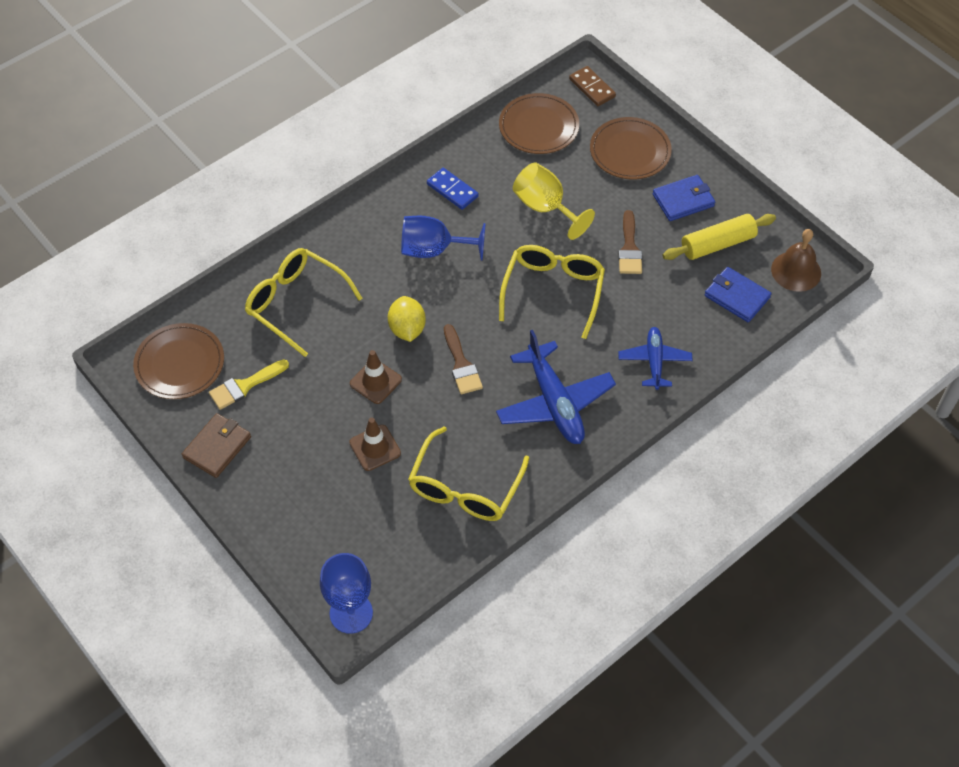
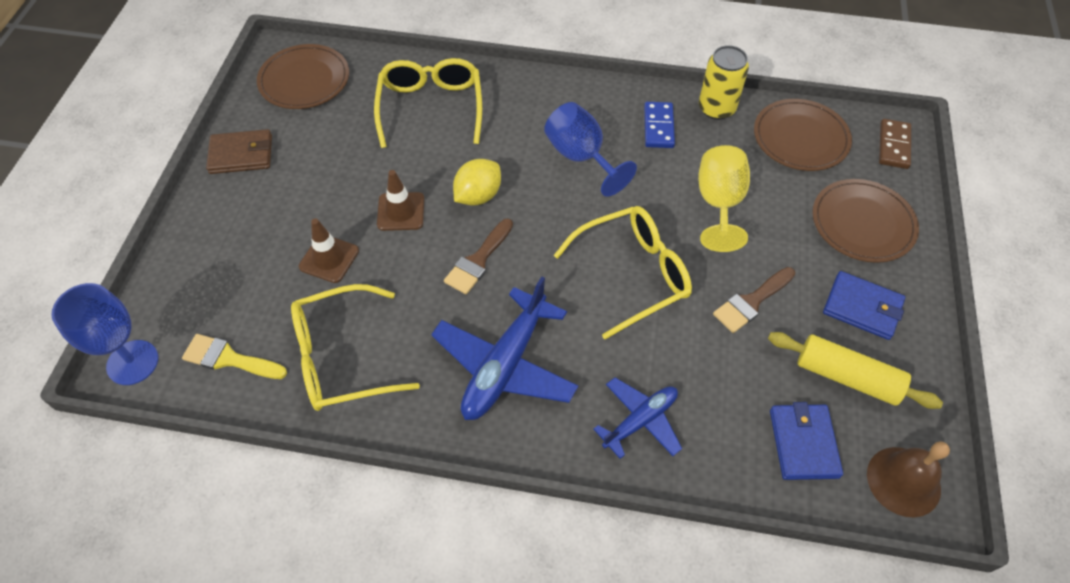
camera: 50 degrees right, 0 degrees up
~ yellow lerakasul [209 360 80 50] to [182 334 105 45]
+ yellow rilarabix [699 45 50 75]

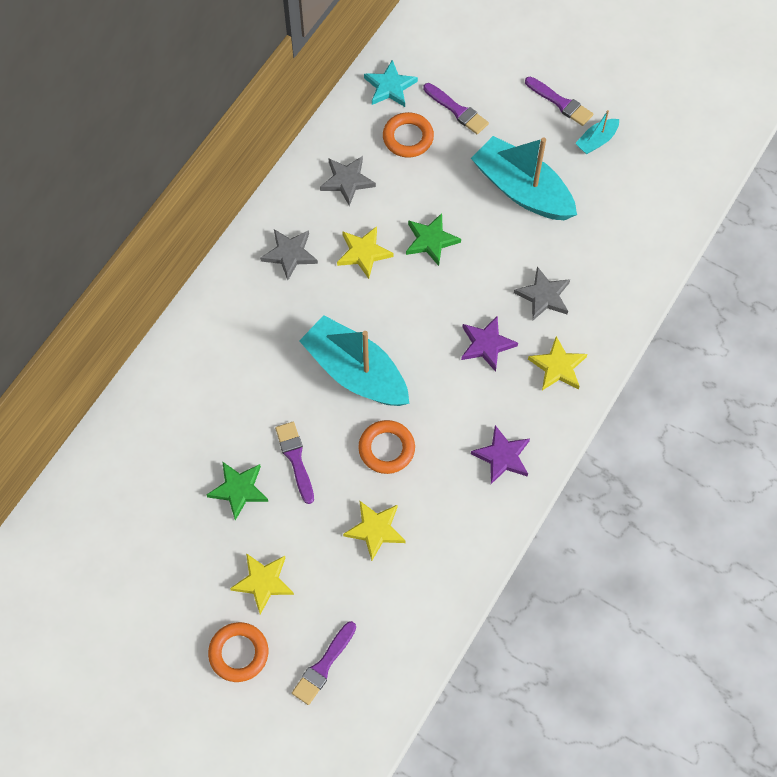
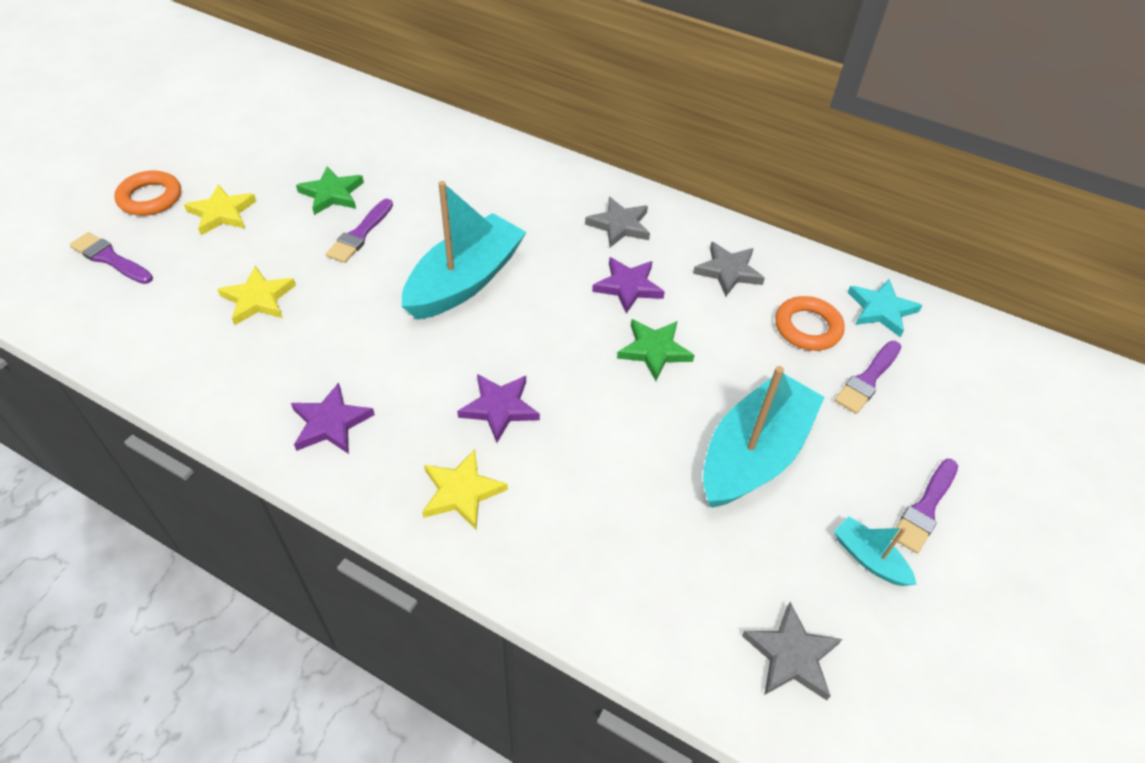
camera: 85 degrees right, 15 degrees down
~ purple lerakasul [275 422 39 82] = [326 199 67 64] 135 degrees clockwise
~ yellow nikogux [337 226 57 53] to purple nikogux [592 257 73 57]
- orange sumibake [358 420 57 54]
~ grey nikogux [514 267 56 54] to [742 602 100 98]

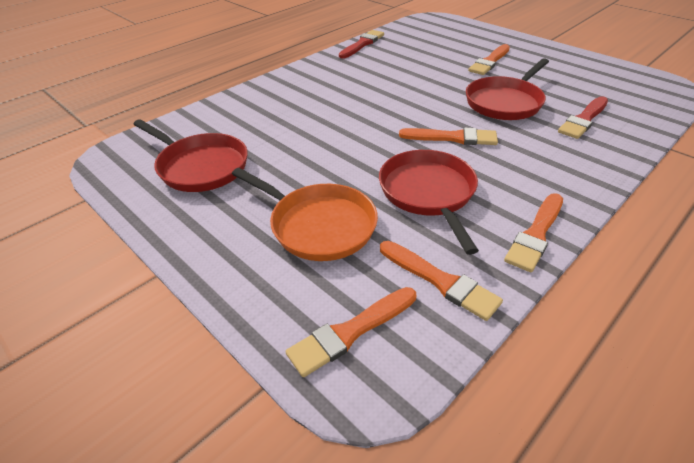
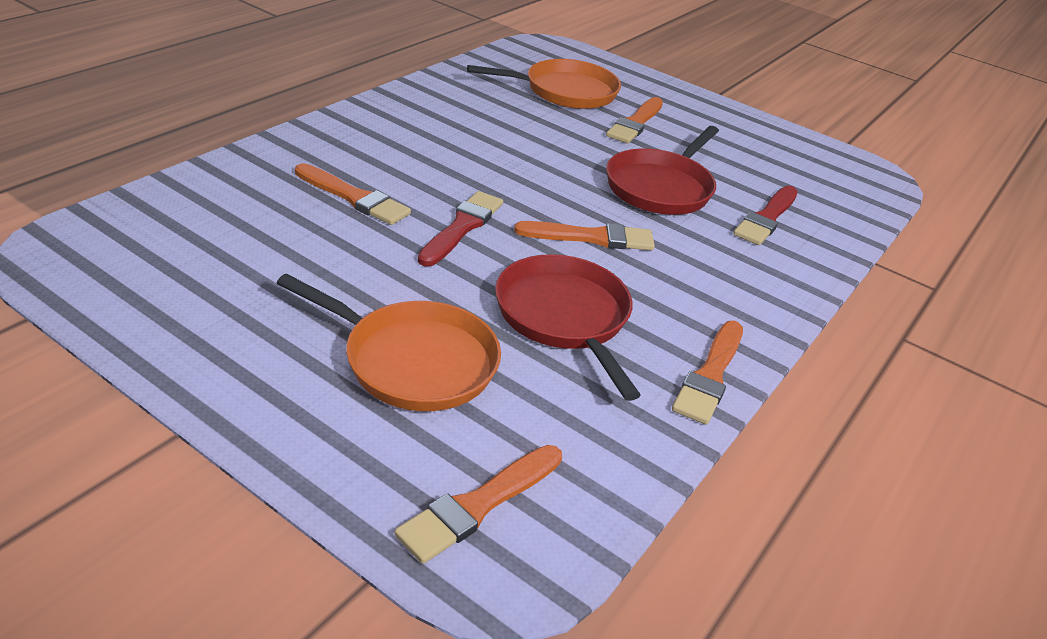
camera: 15 degrees left, 5 degrees down
- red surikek [133 119 115 73]
~ red lerakasul [339 30 45 29] to [418 191 85 76]
~ orange lerakasul [380 241 123 80] to [295 163 116 62]
+ orange surikek [467 59 154 50]

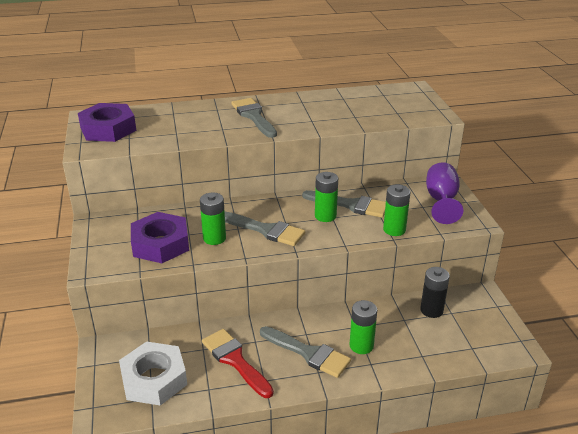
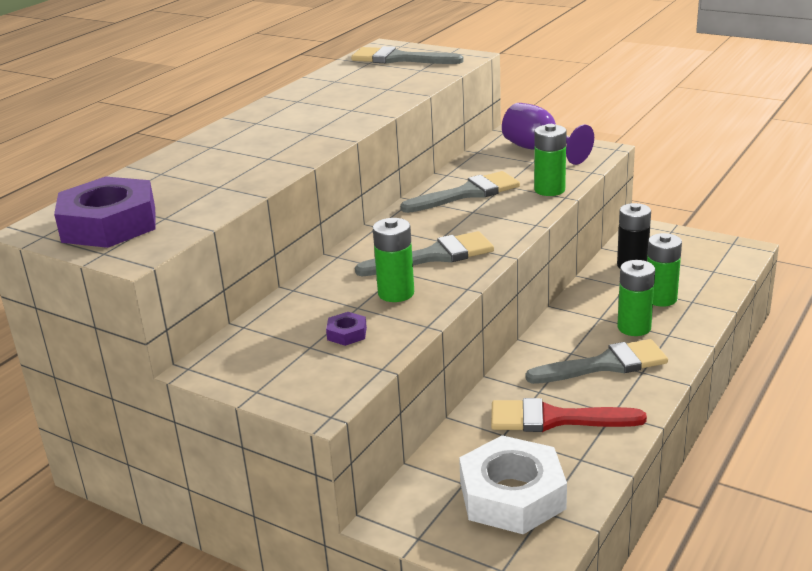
camera: 45 degrees left, 5 degrees down
~ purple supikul [131 212 58 51] = [326 312 41 34] x0.42
~ grey lerakasul [231 98 46 40] to [351 46 113 18]
~ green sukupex [315 172 23 50] to [647 233 35 74]

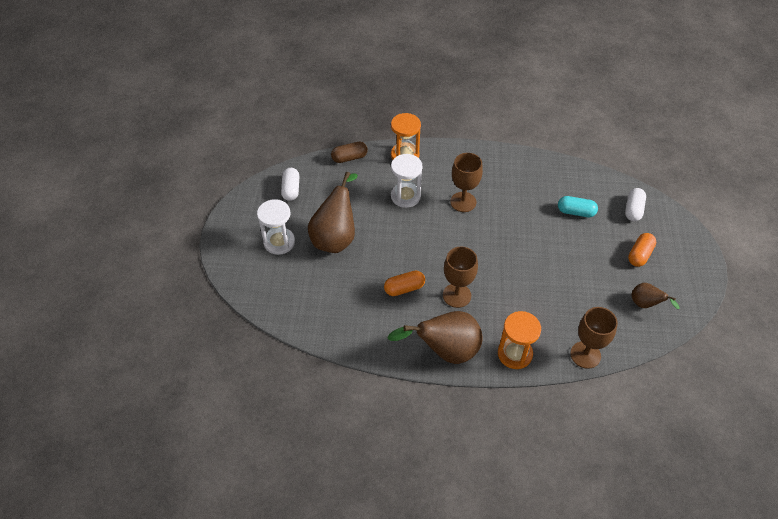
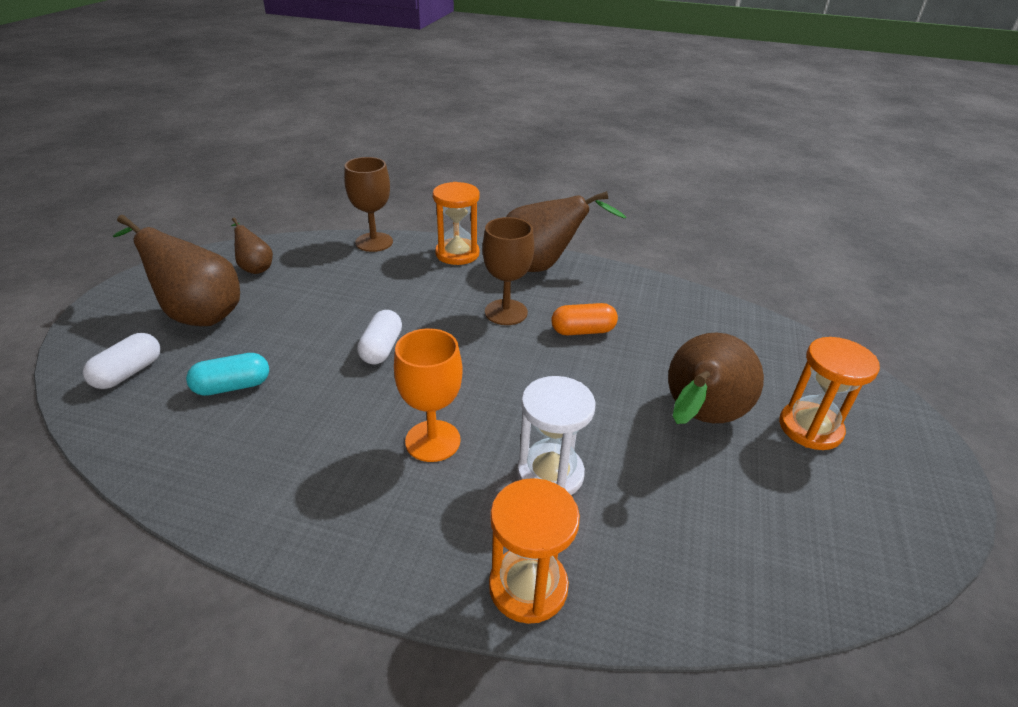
camera: 170 degrees left, 15 degrees down
~ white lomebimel [257 199 38 56] to orange lomebimel [779 337 101 113]
~ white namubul [281 168 18 33] to [357 310 45 54]
- brown namubul [331 142 37 21]
~ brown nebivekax [450 153 33 59] to orange nebivekax [394 328 69 134]
~ turquoise namubul [558 196 40 21] = [186 353 83 43] 45 degrees counterclockwise
~ orange namubul [628 233 28 34] to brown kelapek [113 215 127 111]

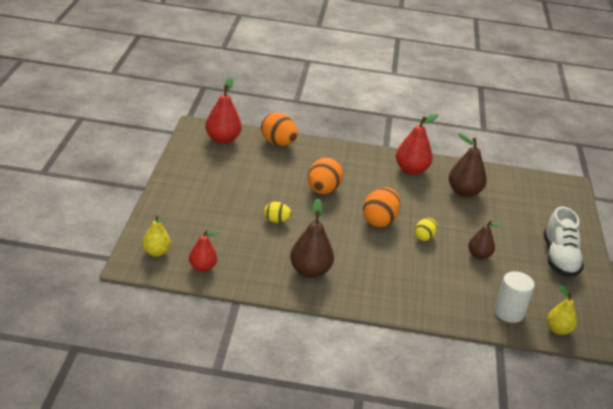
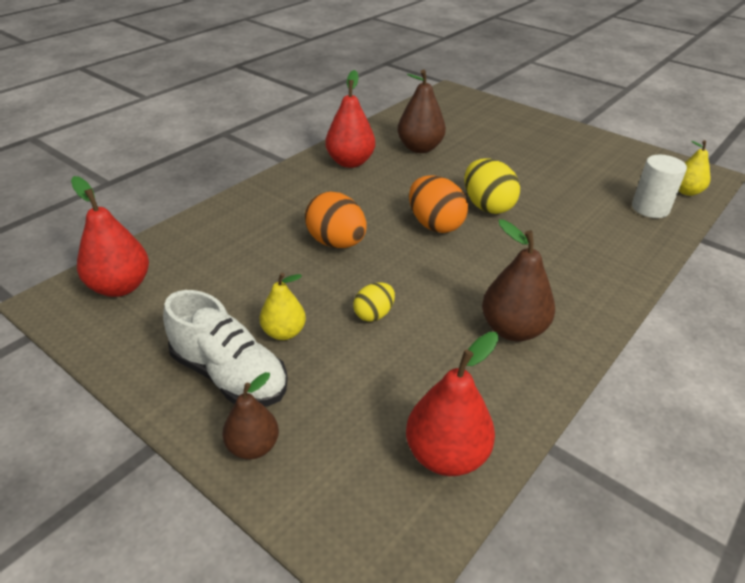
camera: 55 degrees left, 5 degrees up
~ yellow kelapek [142 215 29 42] to [260 273 46 67]
~ red kelapek [189 230 29 42] = [406 332 93 144] x1.57
- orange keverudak [261 112 37 34]
~ yellow keverudak [415 218 22 23] = [464 158 56 56] x1.73
~ brown kelapek [468 220 34 40] to [222 372 57 88]
~ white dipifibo [544 207 40 70] to [163 290 125 116]

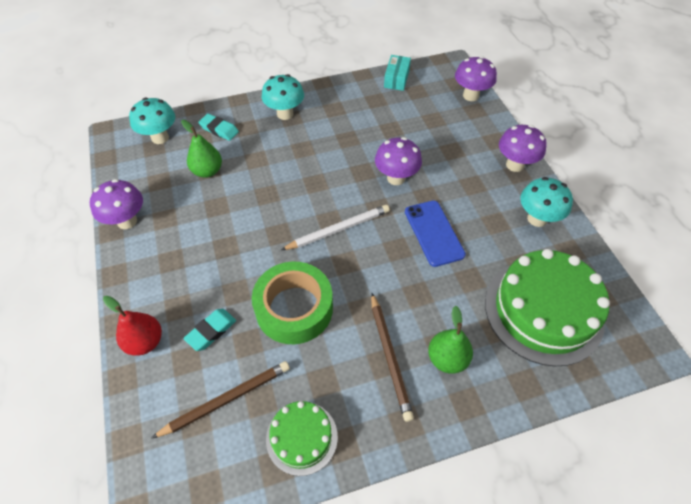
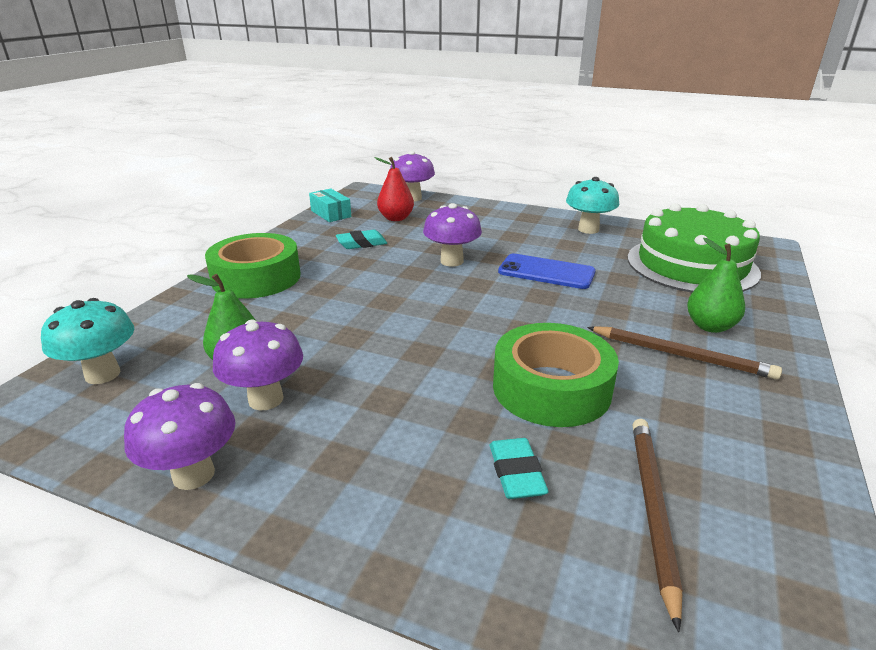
camera: 50 degrees left, 25 degrees down
~ red kelapek [103 296 59 60] to [375 157 39 64]
~ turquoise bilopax [198 114 41 27] to [336 230 51 19]
~ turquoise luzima [262 74 42 46] to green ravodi [205 233 95 66]
- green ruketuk [266 401 72 75]
- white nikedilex [281 205 109 45]
~ purple luzima [499 125 48 47] to [213 320 90 90]

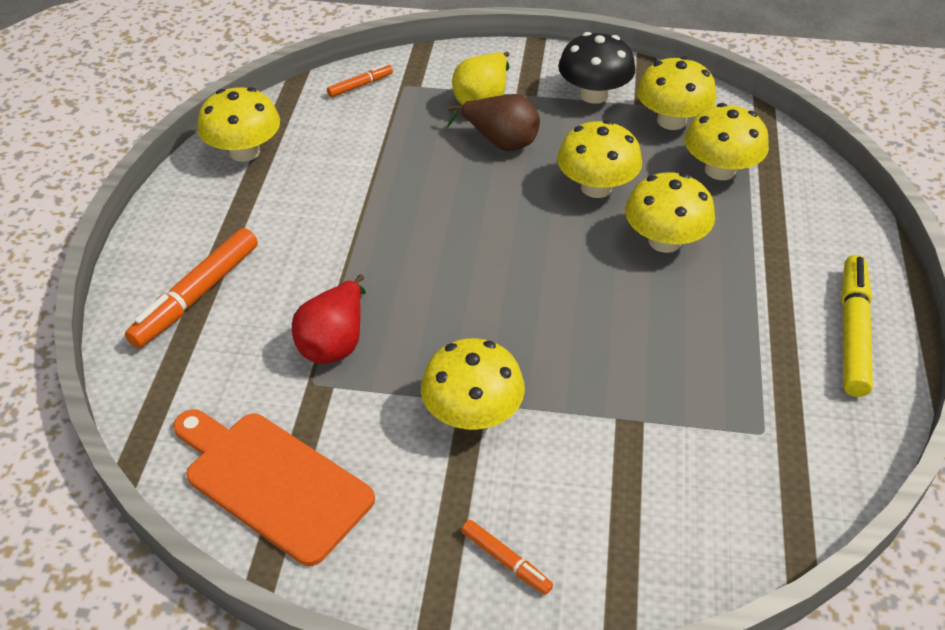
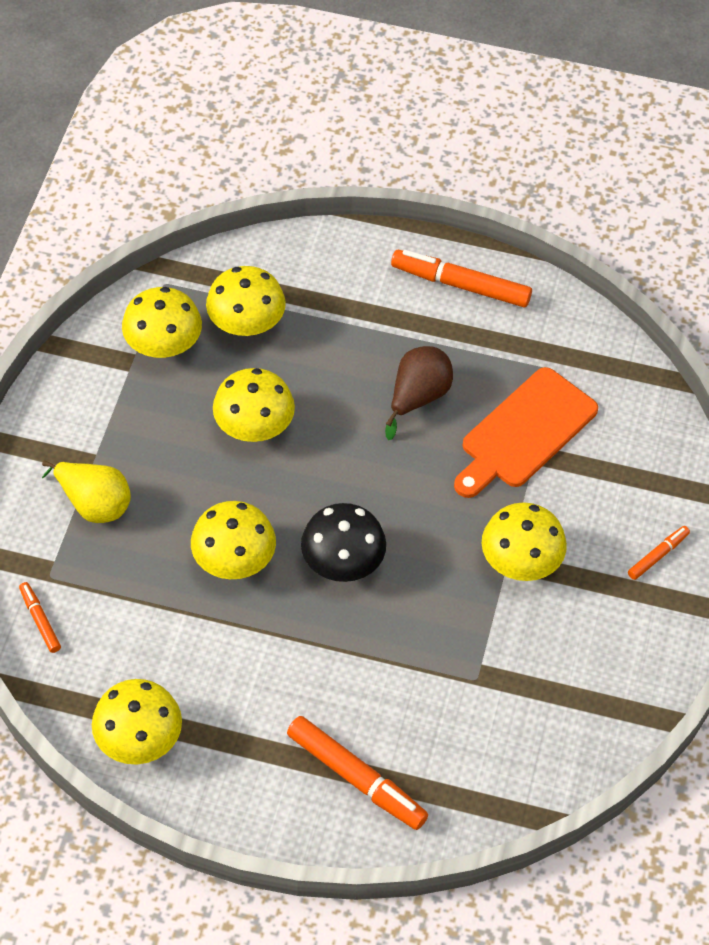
camera: 85 degrees left, 10 degrees up
~ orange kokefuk [173 409 202 157] to [454 367 144 131]
- red kelapek [292 274 74 89]
~ brown kelapek [447 94 93 57] to [385 346 68 94]
~ black luzima [558 32 78 72] to [301 503 85 79]
~ yellow luzima [625 172 90 81] to [191 501 85 78]
~ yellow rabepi [841 255 32 142] to orange rabepi [391 250 141 57]

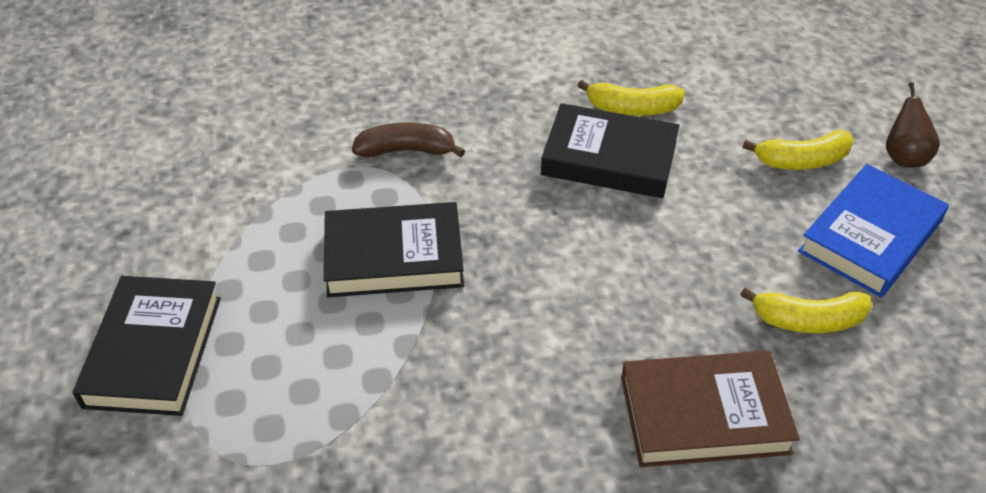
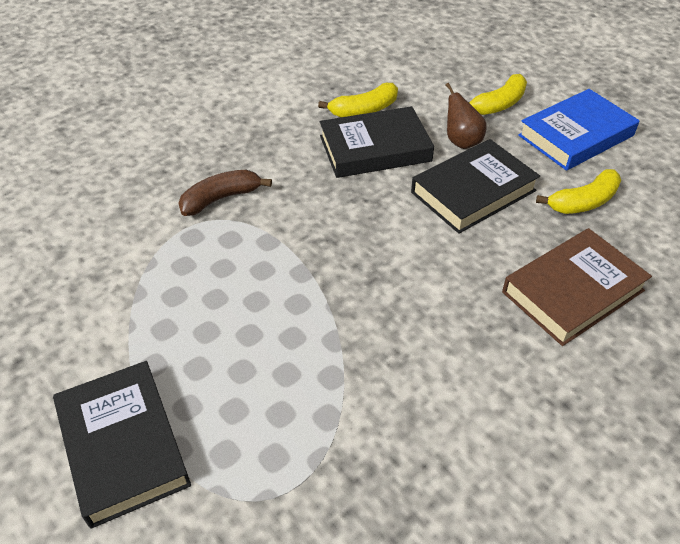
camera: 30 degrees left, 0 degrees up
~ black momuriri [324 202 140 95] to [411 139 129 95]
~ blue momuriri [798 164 151 134] = [518 89 122 82] 45 degrees clockwise
~ brown kelapek [886 82 54 85] to [445 83 42 66]

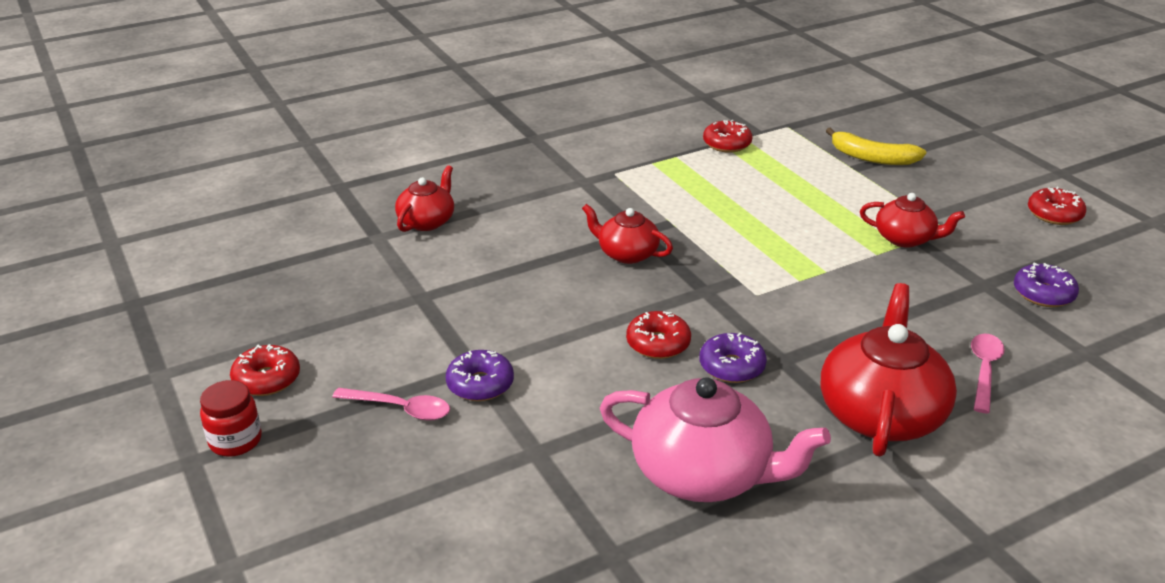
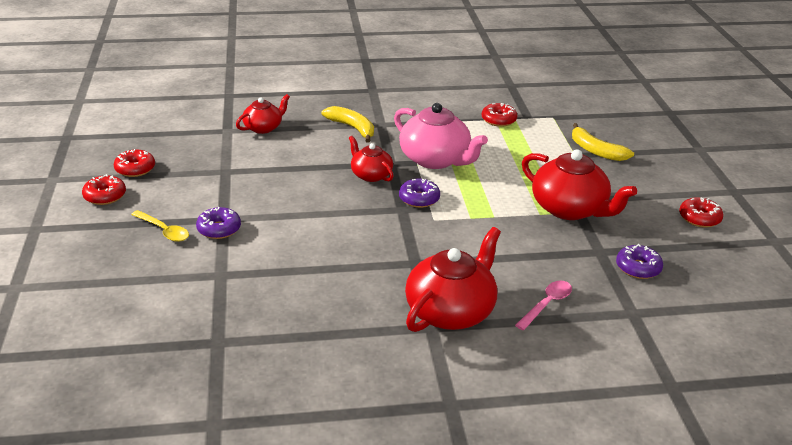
camera: 20 degrees right, 0 degrees up
- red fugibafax [200 380 62 77]
~ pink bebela [332 388 118 33] to yellow bebela [131 210 58 32]
~ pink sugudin [600 377 231 125] to [394 103 94 66]
~ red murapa [626 311 65 48] to [114 149 41 28]
~ purple murapa [700 333 67 50] to [399 179 41 29]
~ red sugudin [860 193 105 55] = [522 149 115 71] x1.74
+ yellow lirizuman [322 106 52 37]

